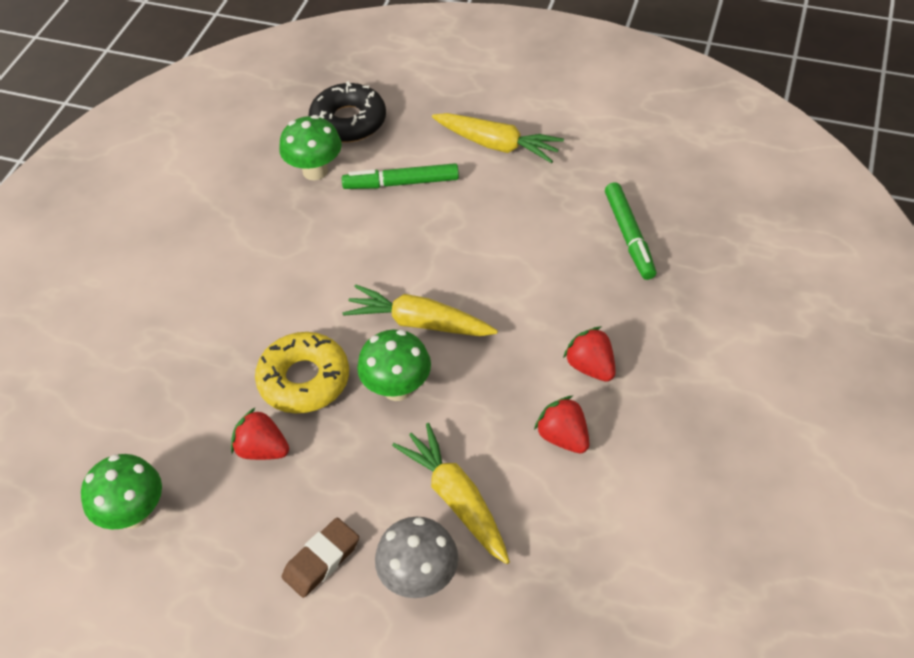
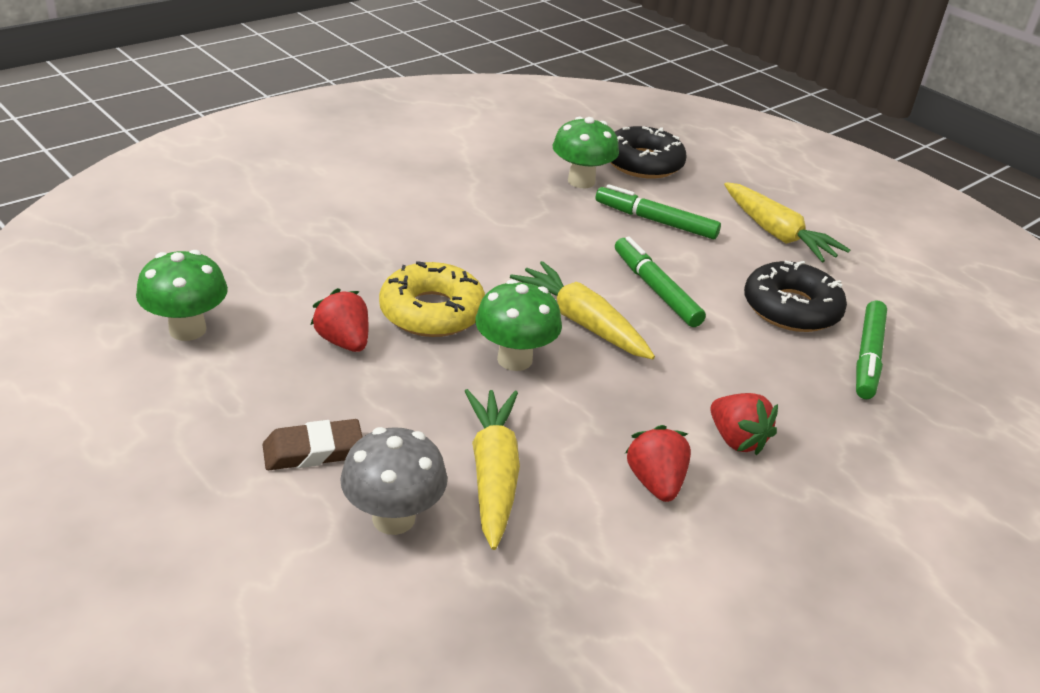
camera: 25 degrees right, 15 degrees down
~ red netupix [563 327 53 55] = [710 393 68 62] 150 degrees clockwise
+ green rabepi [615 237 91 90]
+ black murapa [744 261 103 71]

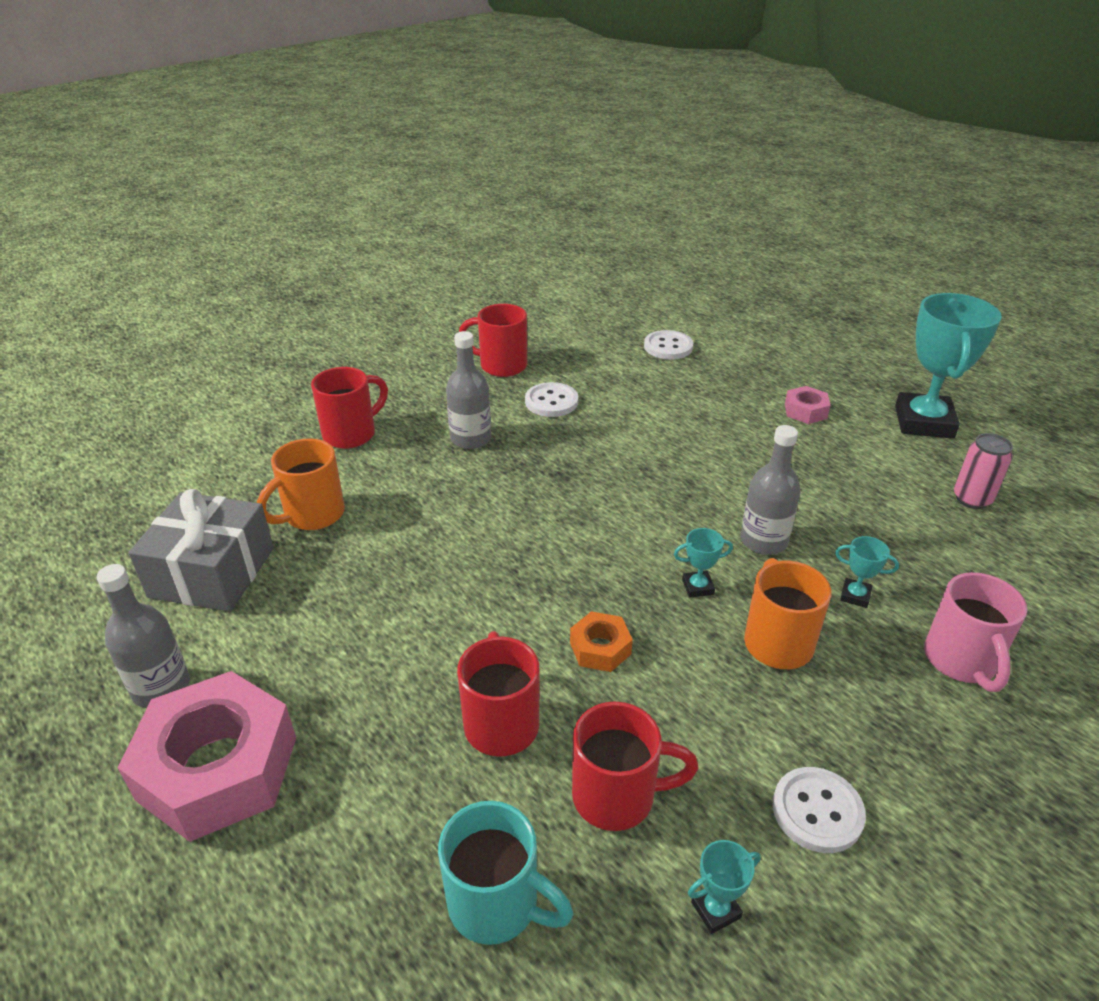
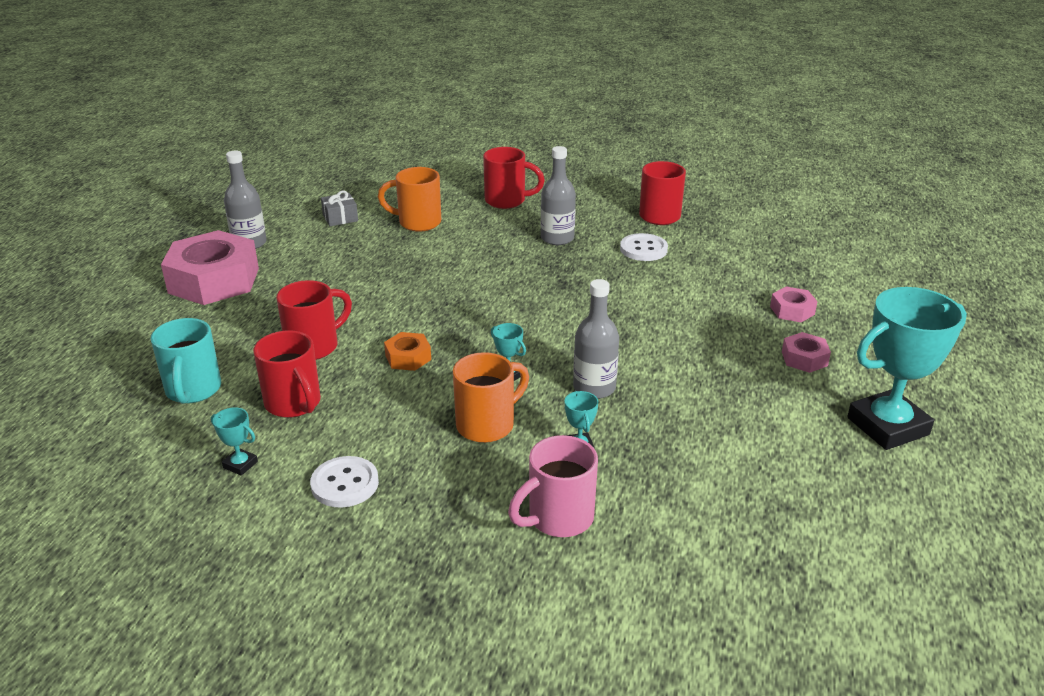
camera: 55 degrees right, 5 degrees down
~ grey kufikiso [129 489 145 123] = [321 190 37 36] x0.48
- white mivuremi [644 330 49 30]
- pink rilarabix [954 433 59 76]
+ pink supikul [770 287 48 35]

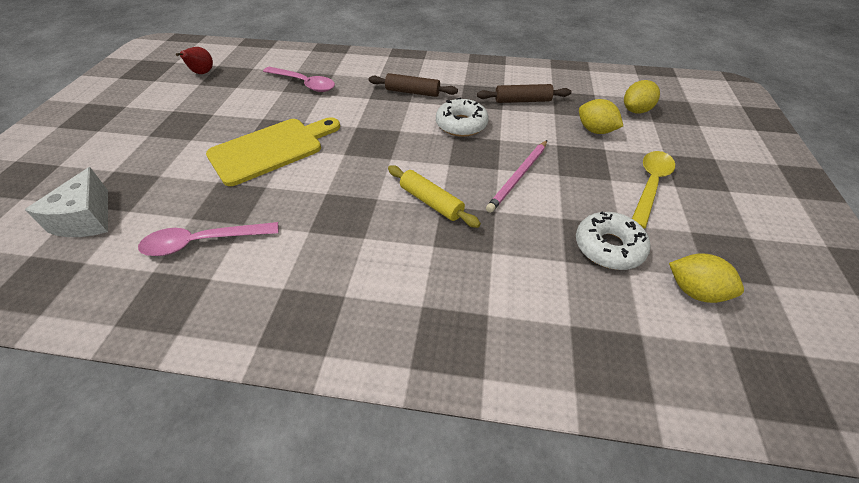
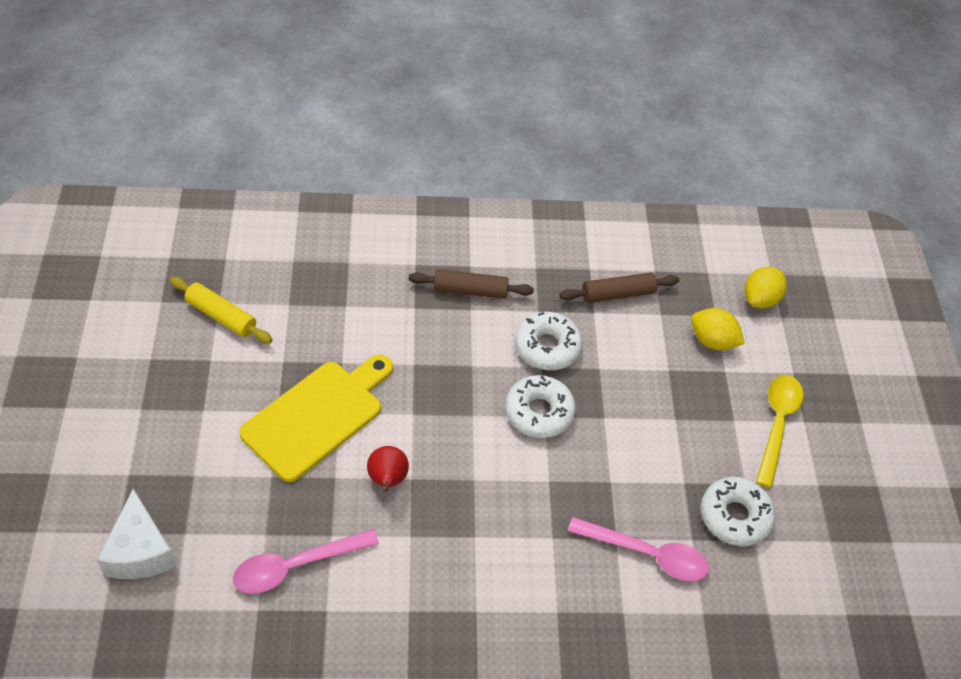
camera: 15 degrees left, 5 degrees up
~ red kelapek [176 47 37 27] to [367 446 42 46]
~ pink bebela [263 67 72 25] to [568 517 141 65]
~ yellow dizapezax [388 165 93 63] to [170 277 102 67]
- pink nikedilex [486 140 61 73]
- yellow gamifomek [669 253 75 50]
+ white murapa [505 375 71 63]

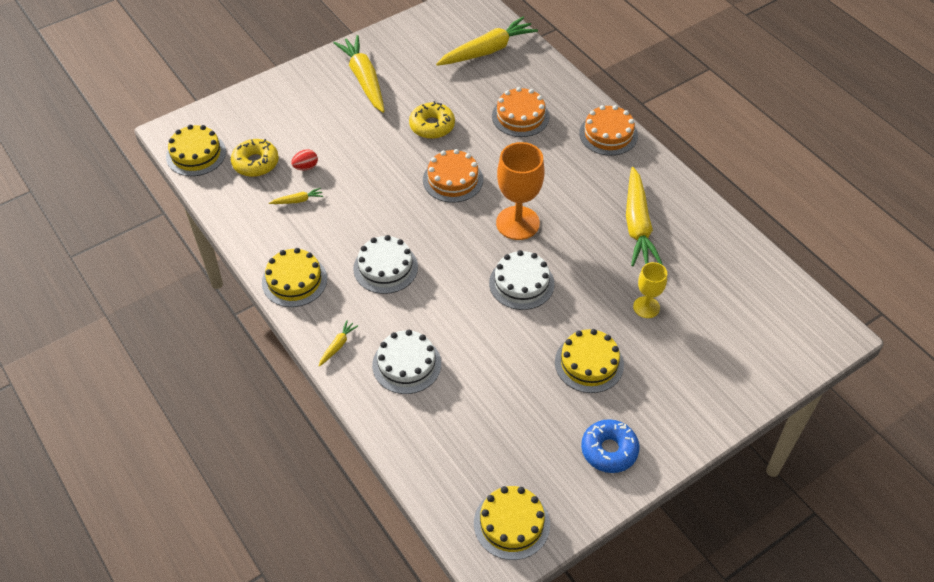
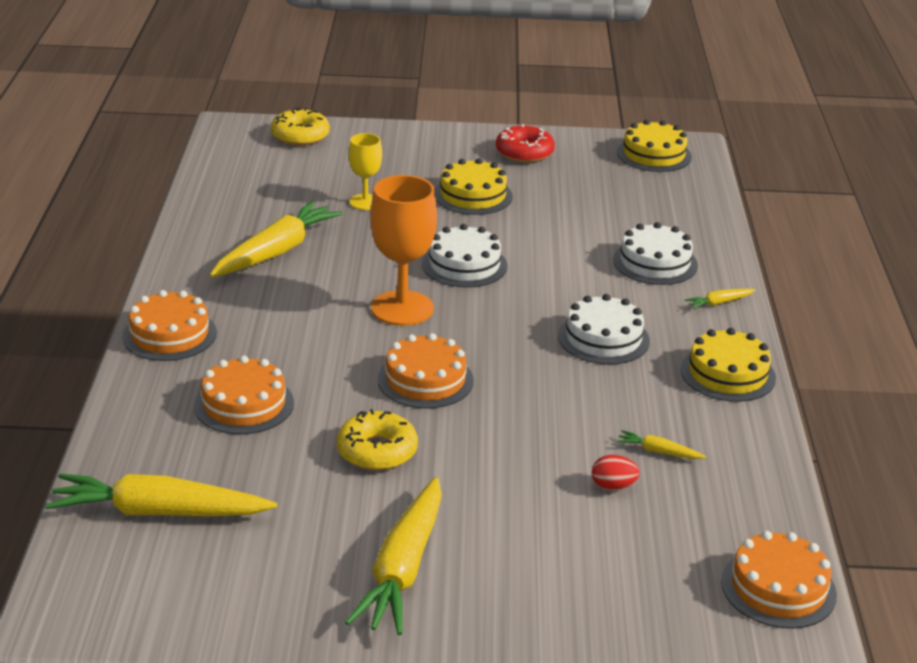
camera: 145 degrees left, 20 degrees down
~ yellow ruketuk [166 125 60 51] to orange ruketuk [721 531 116 98]
~ yellow murapa [231 139 48 38] to [271 107 59 39]
~ blue murapa [581 419 59 54] to red murapa [496 124 59 39]

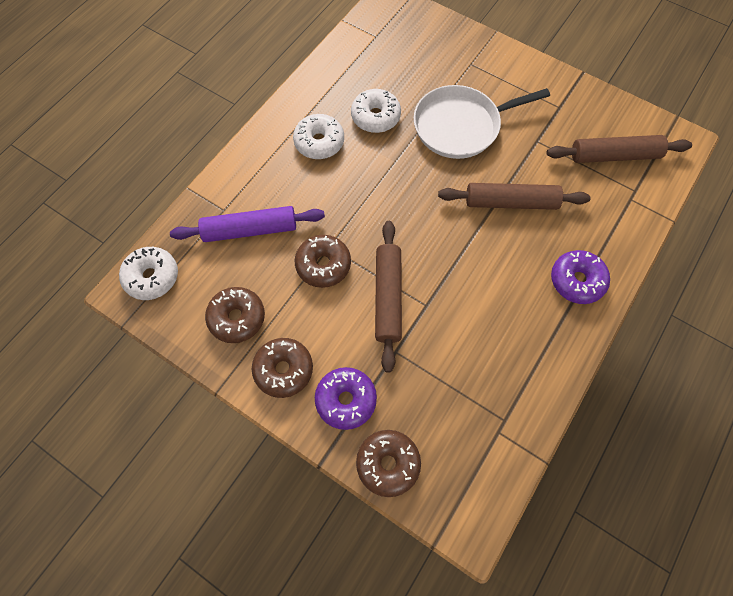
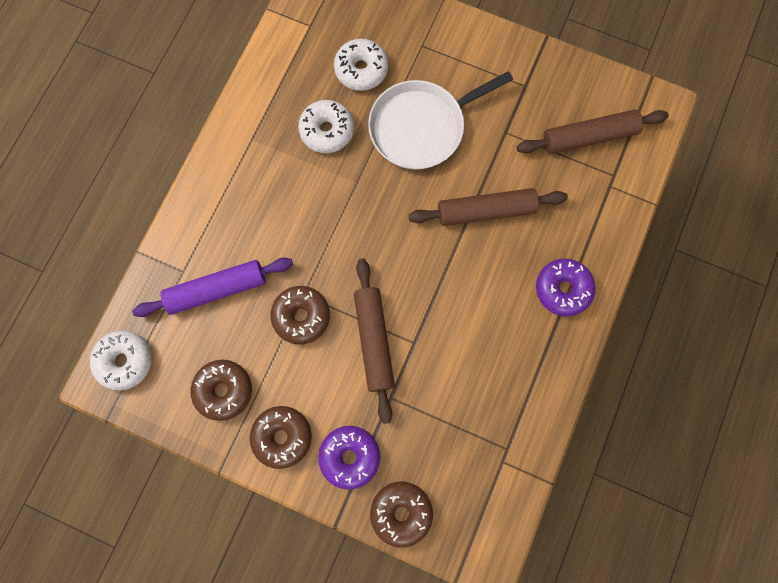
camera: 10 degrees left, 10 degrees up
~ white murapa [293 114 51 45] to [334 39 54 52]

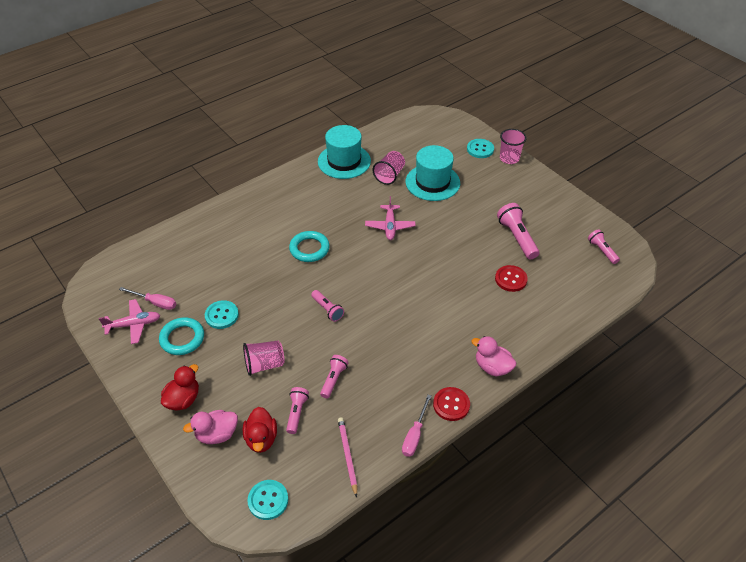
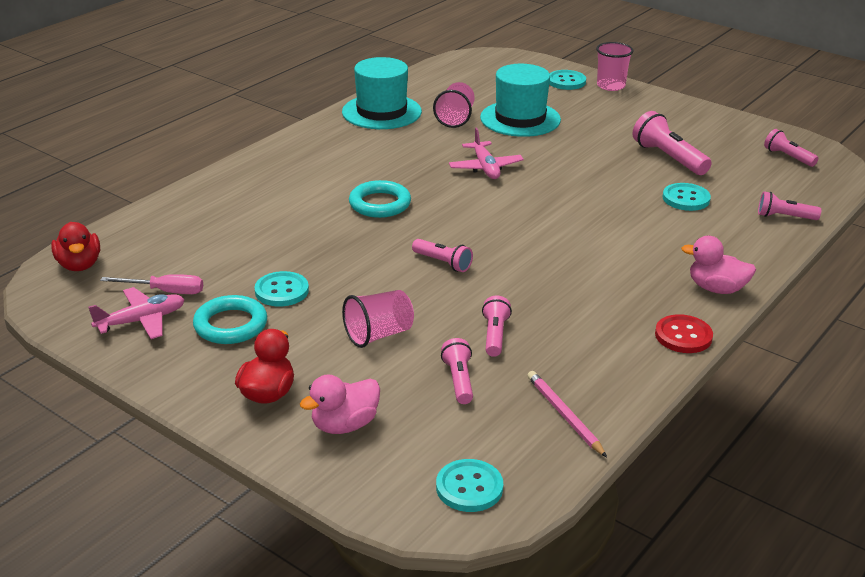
camera: 15 degrees left, 15 degrees down
~ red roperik [243 407 34 46] to [51 222 49 49]
- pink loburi [402 395 29 62]
~ red mivuremi [495 265 33 27] to turquoise mivuremi [663 183 48 28]
+ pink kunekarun [758 191 63 29]

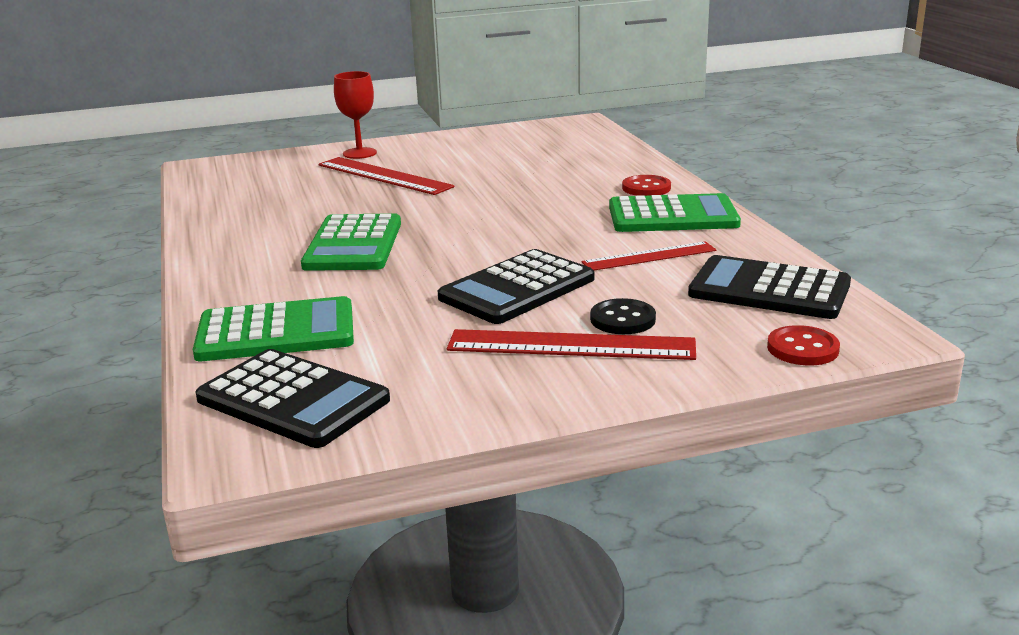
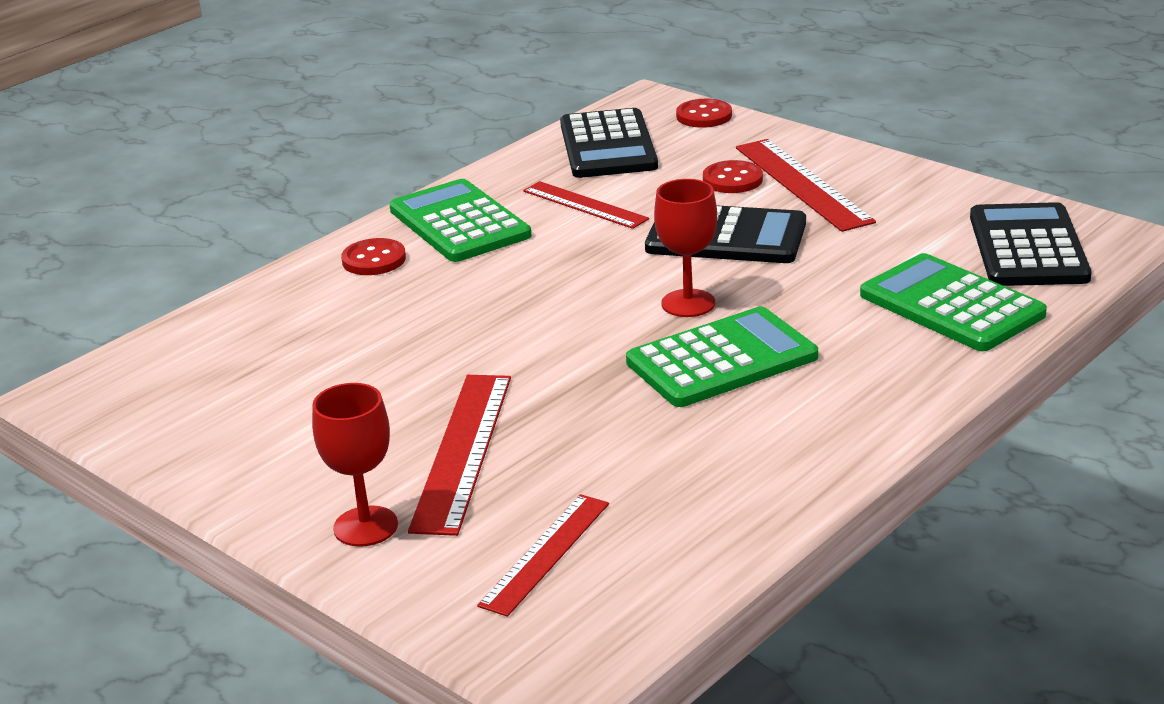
camera: 120 degrees left, 5 degrees up
~ black mivuremi [590 298 66 36] to red mivuremi [703 160 60 33]
+ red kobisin [477 494 132 123]
+ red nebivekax [654 179 63 138]

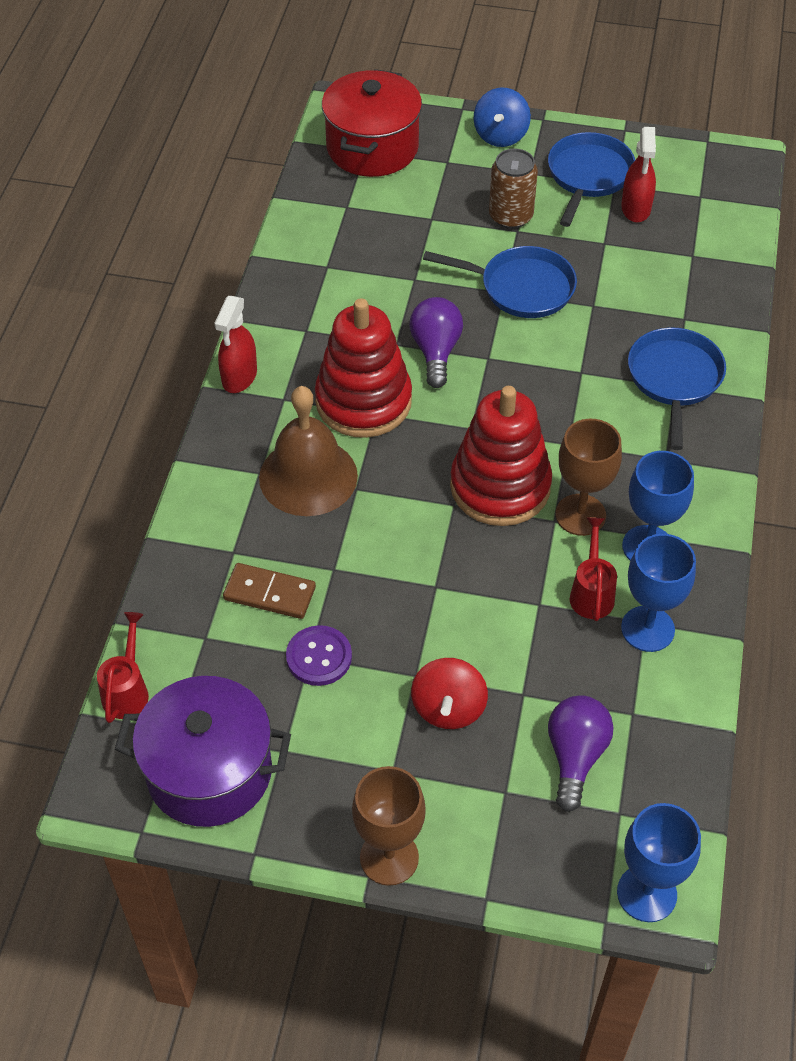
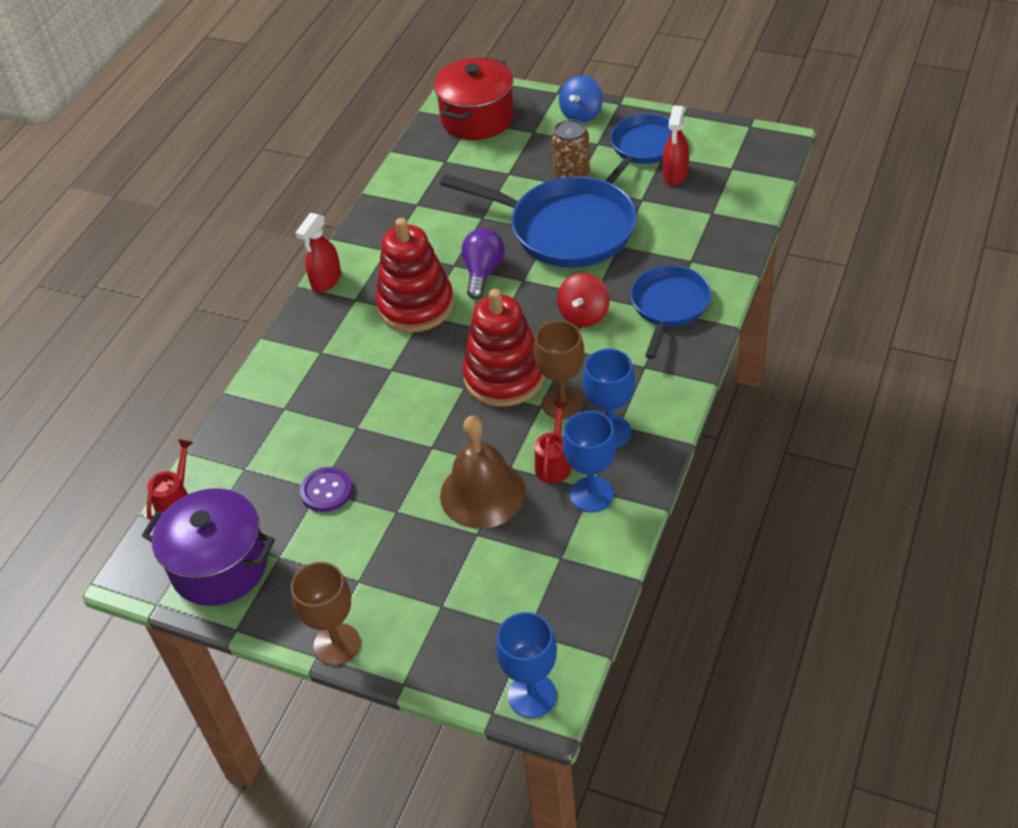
camera: 15 degrees right, 5 degrees down
- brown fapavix [223 563 93 56]
~ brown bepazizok [259 386 99 130] to [440 416 86 113]
~ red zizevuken [411 658 77 71] to [557 273 53 54]
~ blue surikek [423 246 154 72] = [440 174 197 94] x1.64
- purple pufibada [548 695 66 117]

